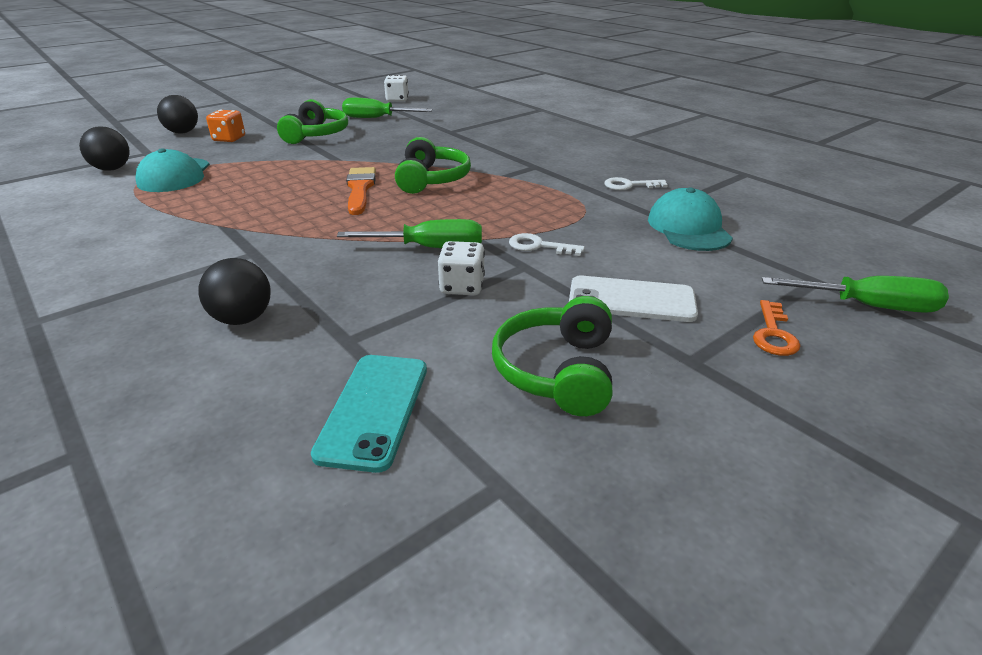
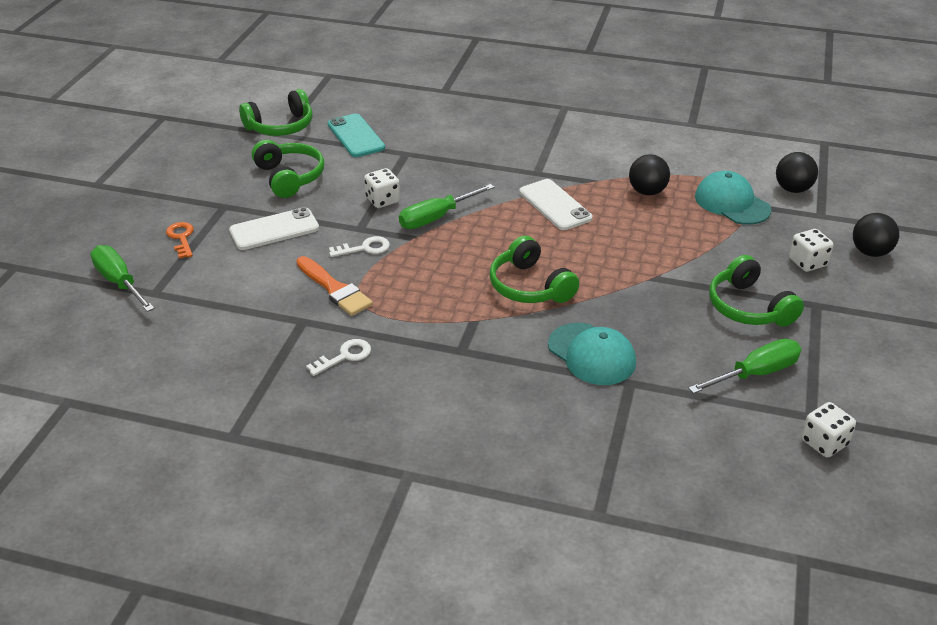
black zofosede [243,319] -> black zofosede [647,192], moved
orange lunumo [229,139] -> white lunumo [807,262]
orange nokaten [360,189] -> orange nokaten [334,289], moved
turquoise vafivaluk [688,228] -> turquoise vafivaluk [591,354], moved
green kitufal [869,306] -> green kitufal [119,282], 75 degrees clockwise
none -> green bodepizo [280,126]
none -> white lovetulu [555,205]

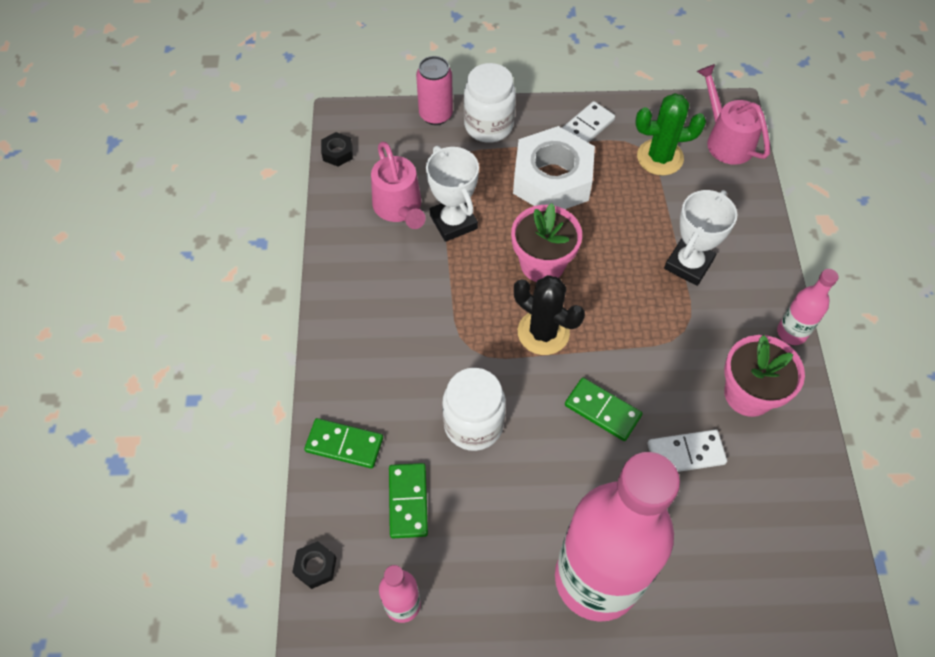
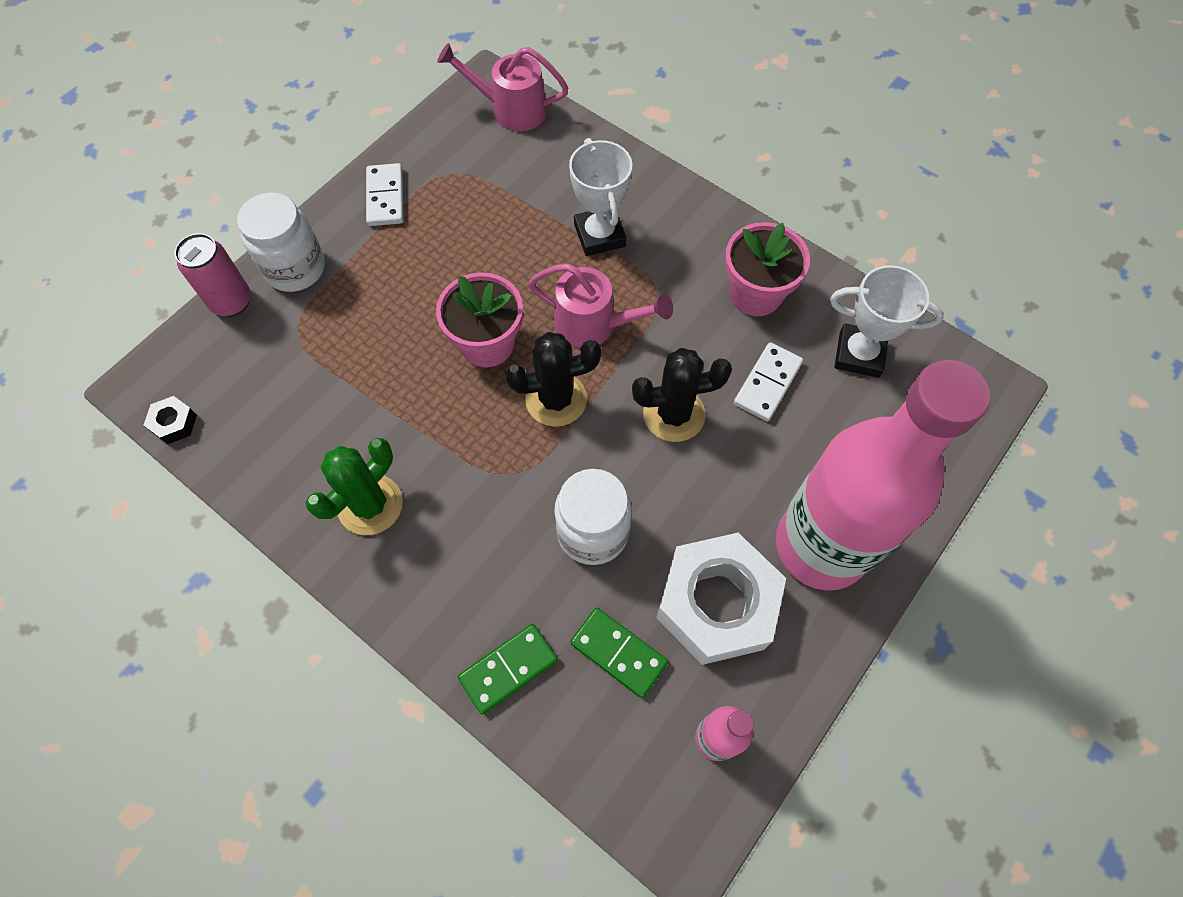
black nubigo [315,566] -> none
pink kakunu [399,208] -> pink kakunu [594,325], moved
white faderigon [453,222] -> white faderigon [859,354], moved
white nubigo [552,179] -> white nubigo [716,603], moved
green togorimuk [602,410] -> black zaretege [674,414]
green zaretege [660,157] -> green zaretege [370,505], moved
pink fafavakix [791,333] -> none

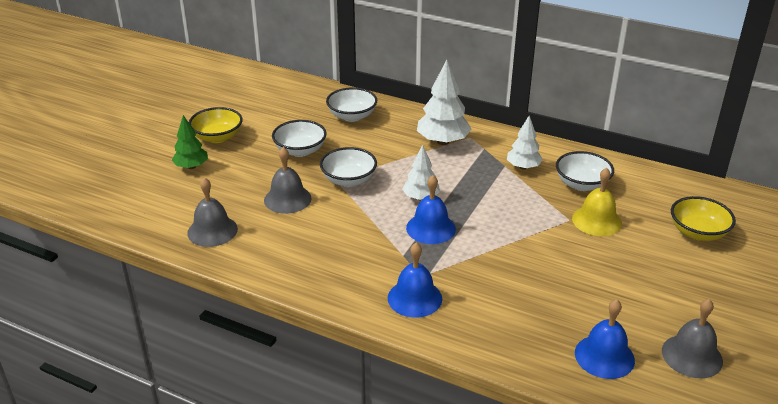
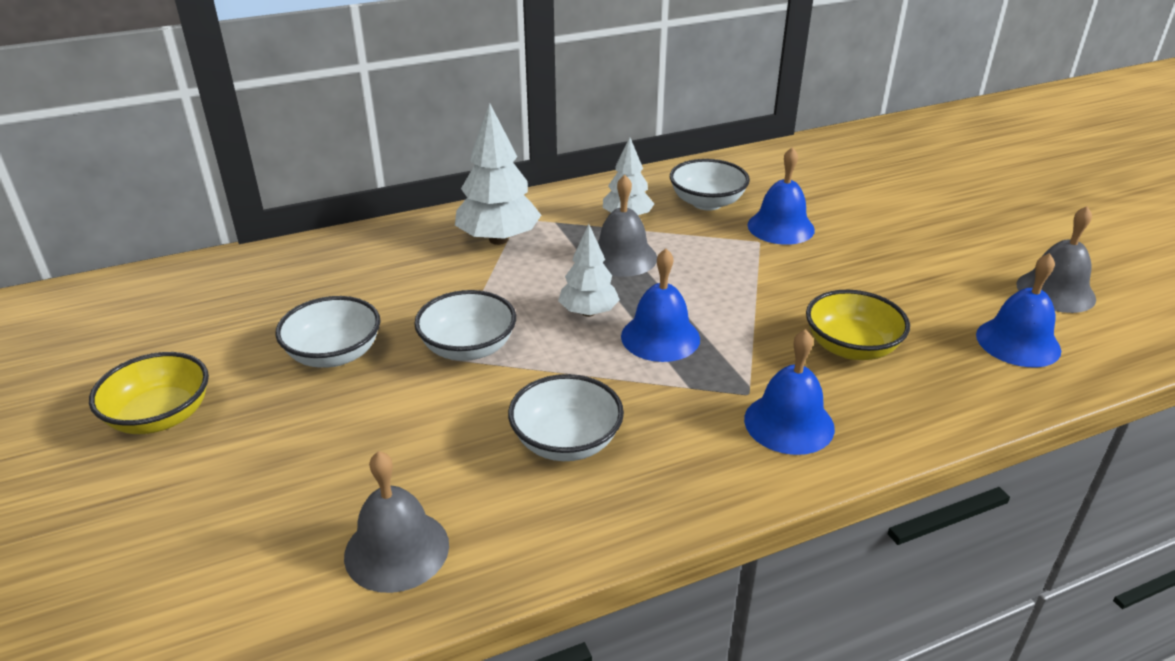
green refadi [191,166] -> none
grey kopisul [287,199] -> grey kopisul [622,257], moved
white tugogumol [352,116] -> white tugogumol [566,442], moved
yellow kopisul [596,220] -> blue kopisul [780,227]
yellow tugogumol [698,232] -> yellow tugogumol [851,347], moved

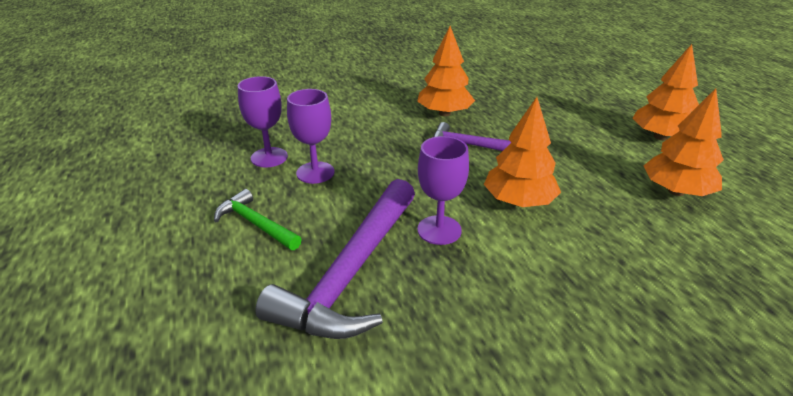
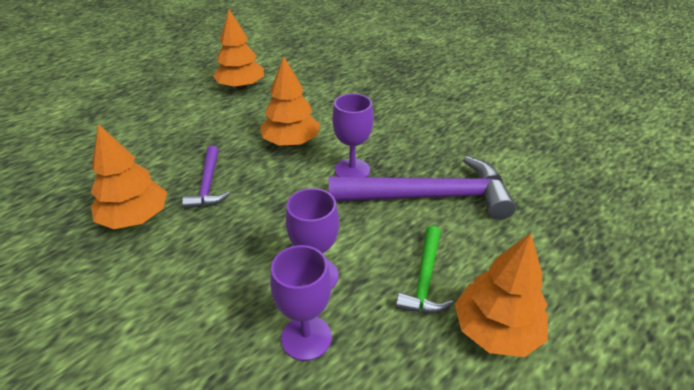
orange refadi [660,137] -> orange refadi [496,330], moved

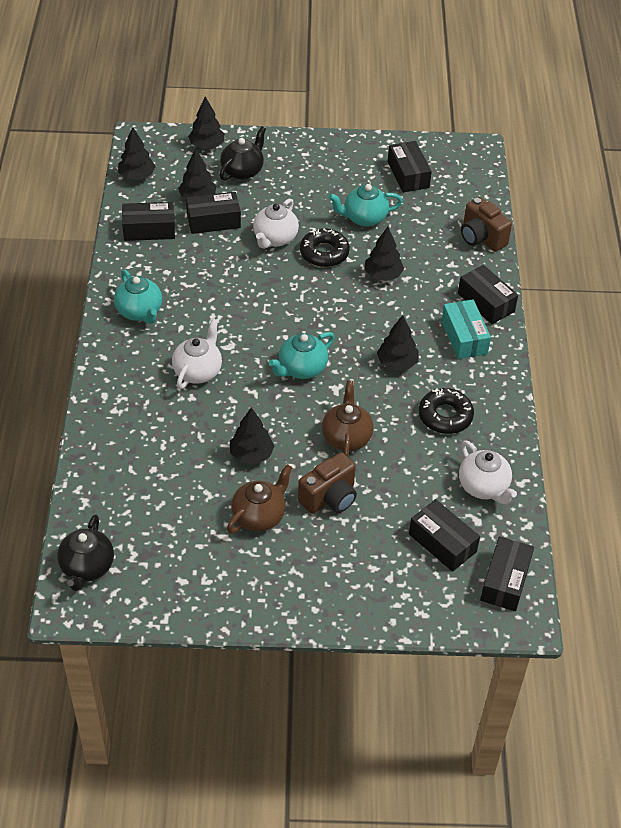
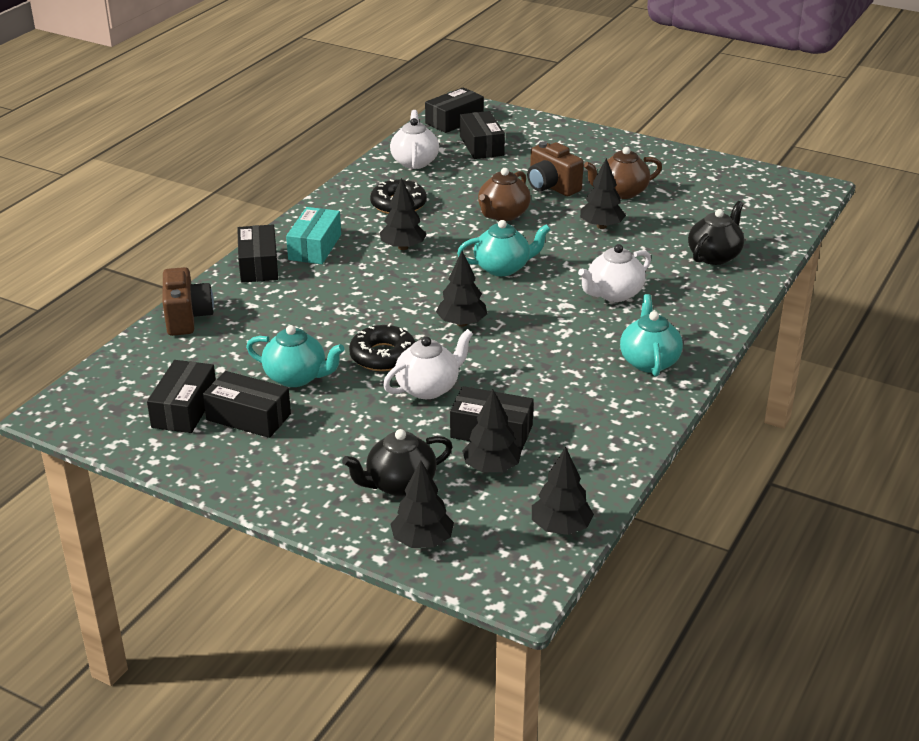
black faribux [87,567] -> black faribux [714,256], moved
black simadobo [149,229] -> black simadobo [248,417], moved
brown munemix [329,498] -> brown munemix [551,187], 120 degrees counterclockwise
black refadi [383,275] -> black refadi [461,323], moved

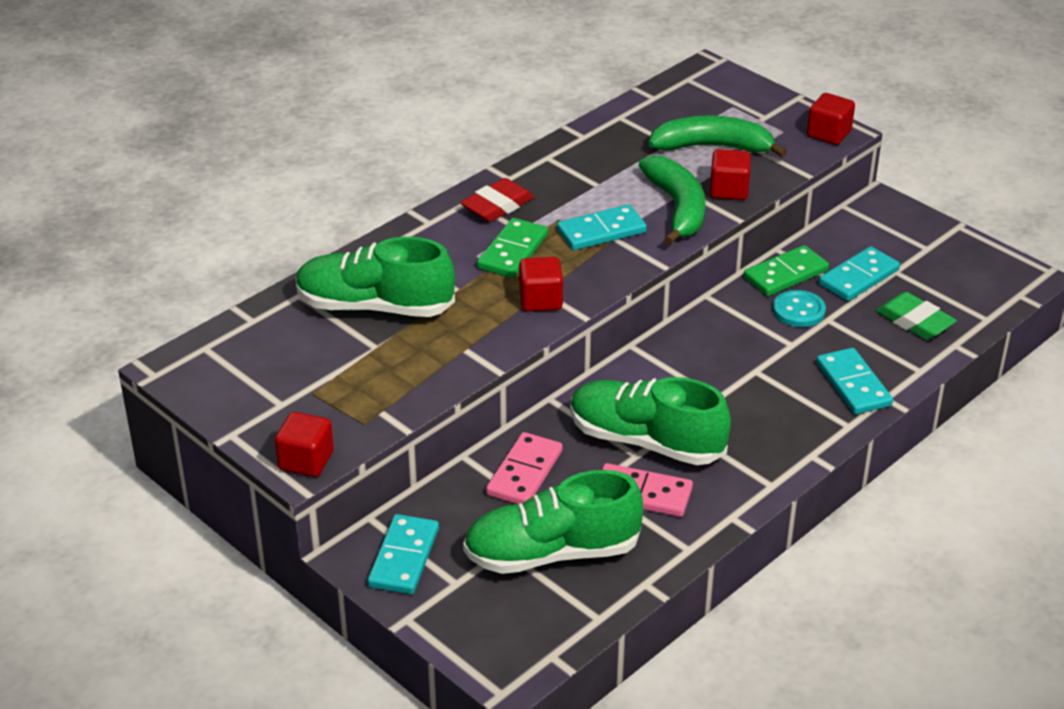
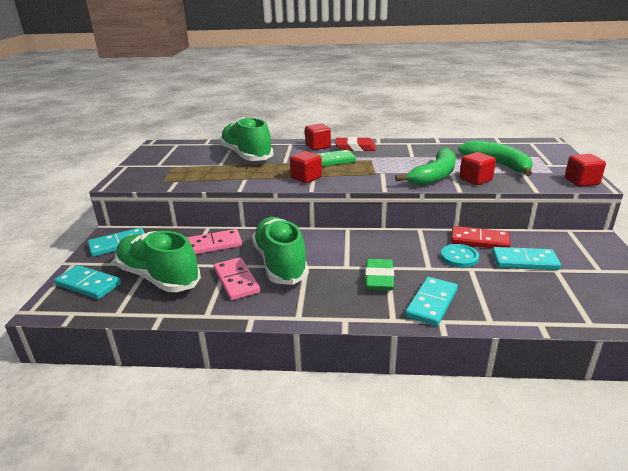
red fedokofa [306,461] -> red fedokofa [318,146], moved
turquoise togorimuk [601,231] -> turquoise togorimuk [88,284], moved
green togorimuk [785,274] -> red togorimuk [479,240]
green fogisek [914,321] -> green fogisek [379,278], moved

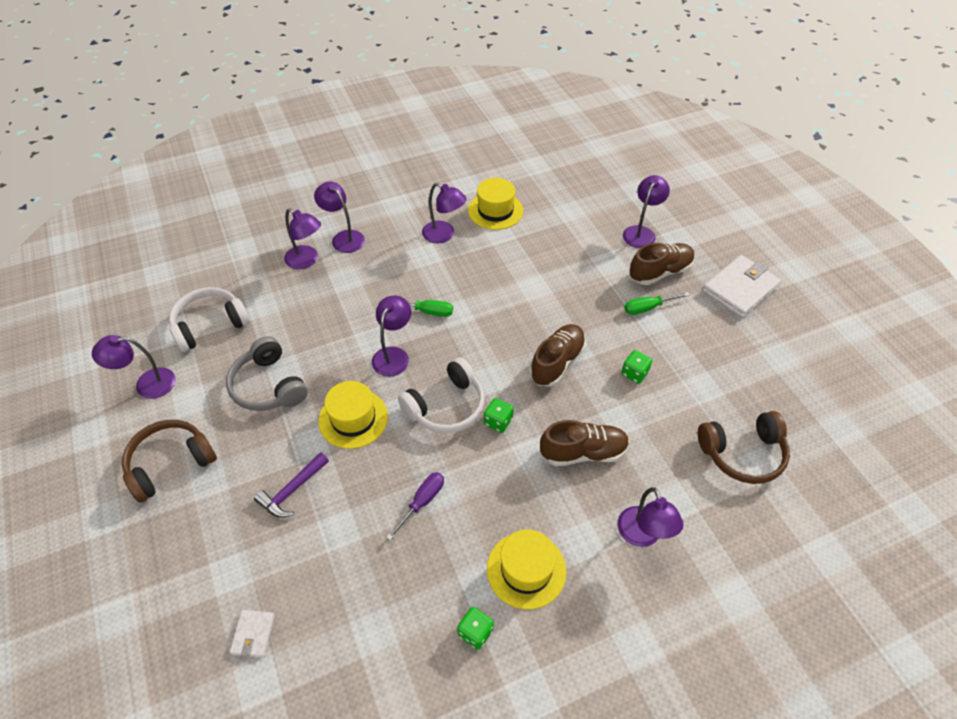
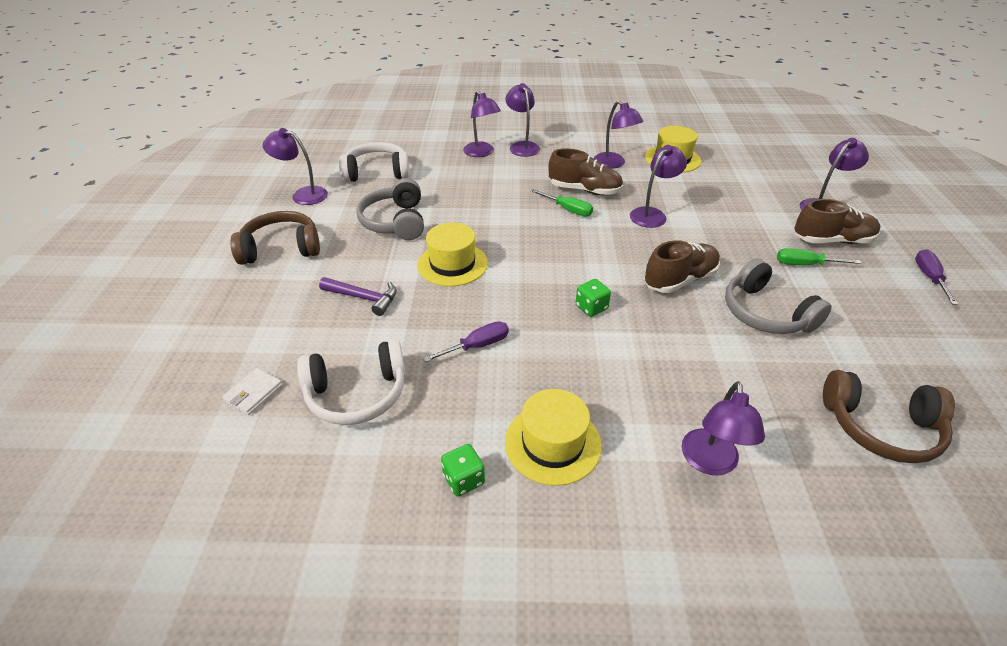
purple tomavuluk [292,491] -> purple tomavuluk [364,298], 135 degrees counterclockwise
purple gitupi [393,355] -> purple gitupi [652,214], moved
white bodepizo [446,406] -> white bodepizo [357,393], moved
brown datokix [583,452] -> brown datokix [584,190], moved
green lunumo [634,373] -> grey bodepizo [765,313]
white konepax [740,289] -> purple kitufal [929,278]

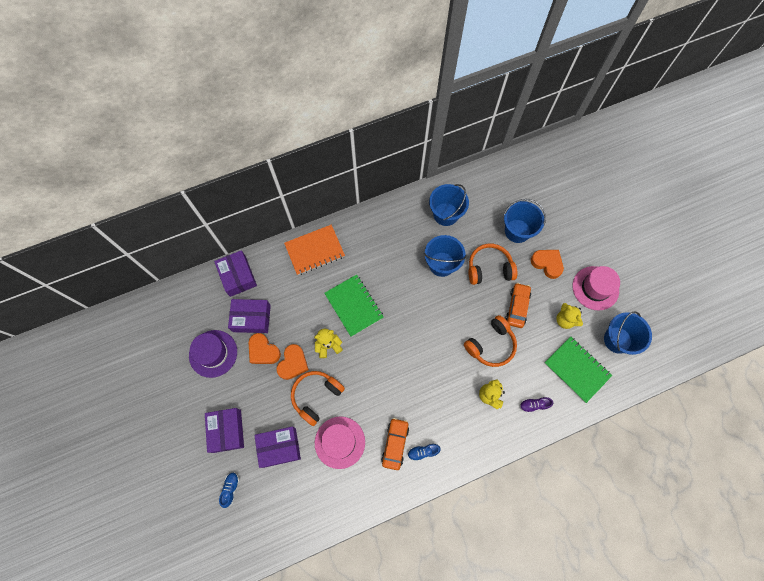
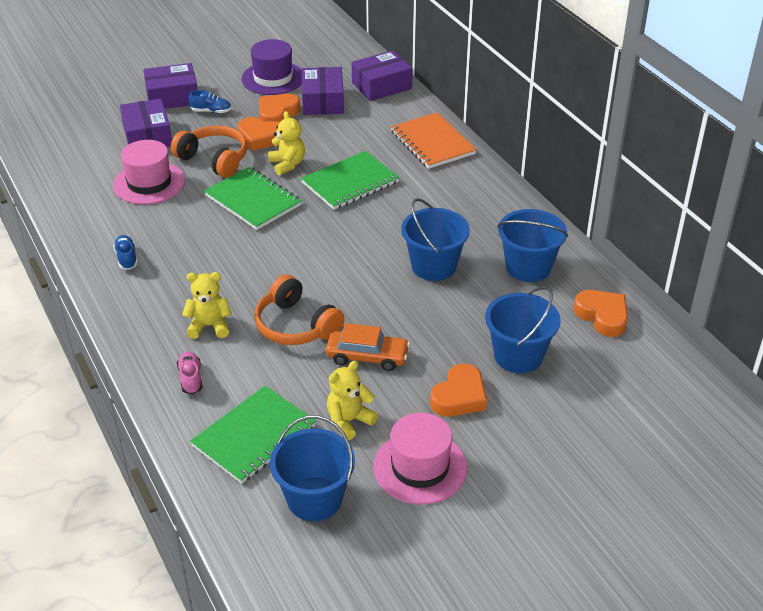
blue datokix [231,489] -> blue datokix [211,111], moved
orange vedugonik [395,444] -> none
orange bodepizo [489,268] -> none
purple datokix [534,405] -> pink datokix [191,379]
none -> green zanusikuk [253,200]
none -> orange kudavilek [602,316]

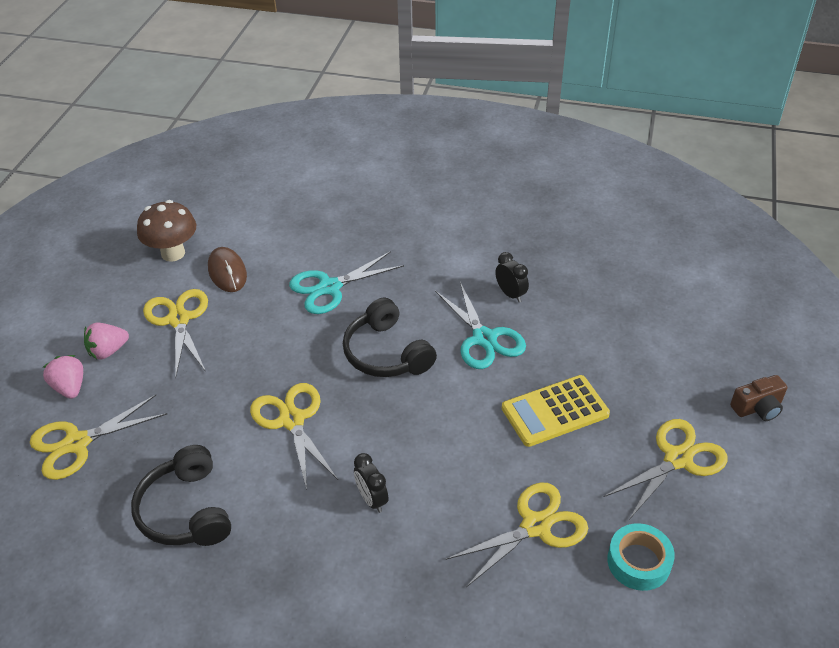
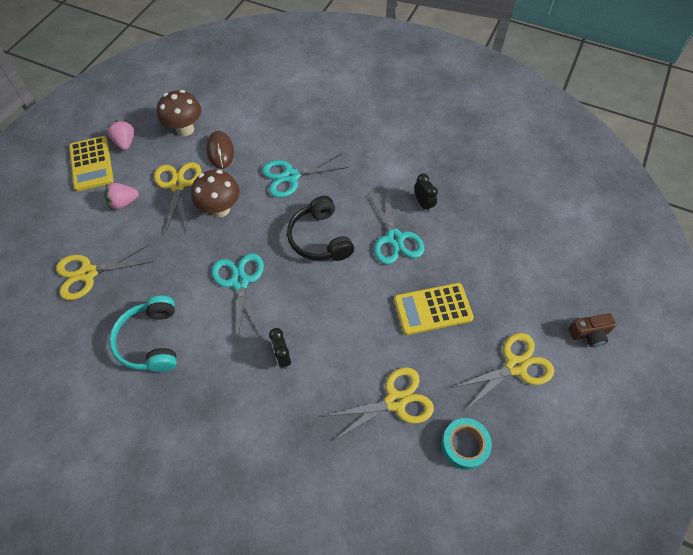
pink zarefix [70,387] -> pink zarefix [125,142], moved
black bodepizo [186,510] -> turquoise bodepizo [151,341]
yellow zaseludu [292,420] -> turquoise zaseludu [240,282]
none -> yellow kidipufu [91,164]
none -> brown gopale [220,209]

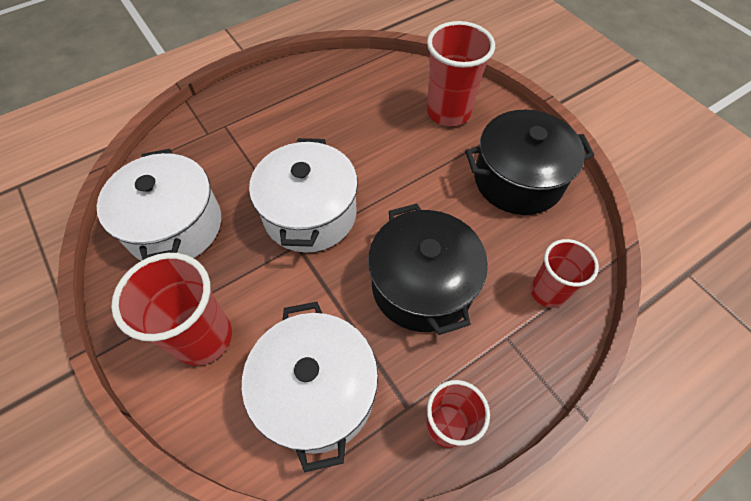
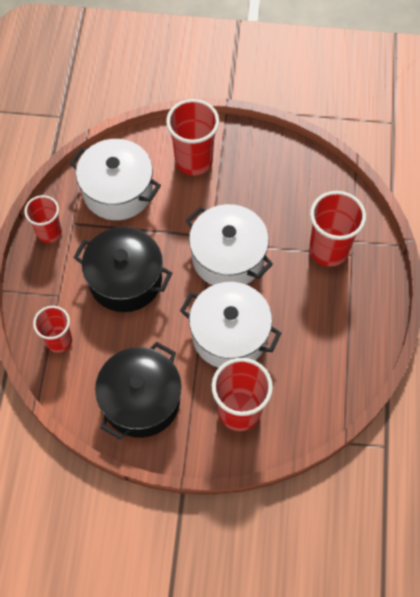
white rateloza [175,226] -> white rateloza [229,335], moved
none -> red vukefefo [328,250]

